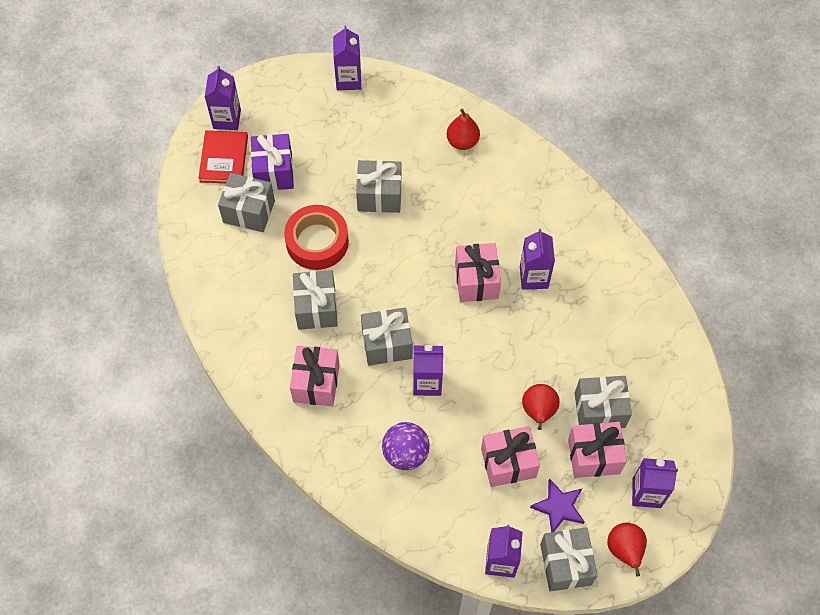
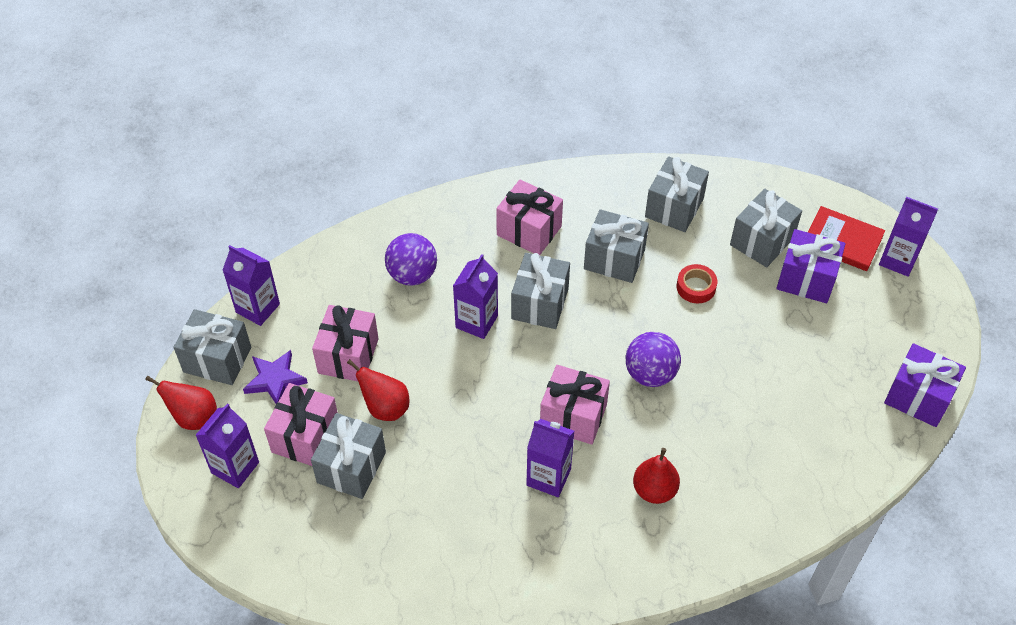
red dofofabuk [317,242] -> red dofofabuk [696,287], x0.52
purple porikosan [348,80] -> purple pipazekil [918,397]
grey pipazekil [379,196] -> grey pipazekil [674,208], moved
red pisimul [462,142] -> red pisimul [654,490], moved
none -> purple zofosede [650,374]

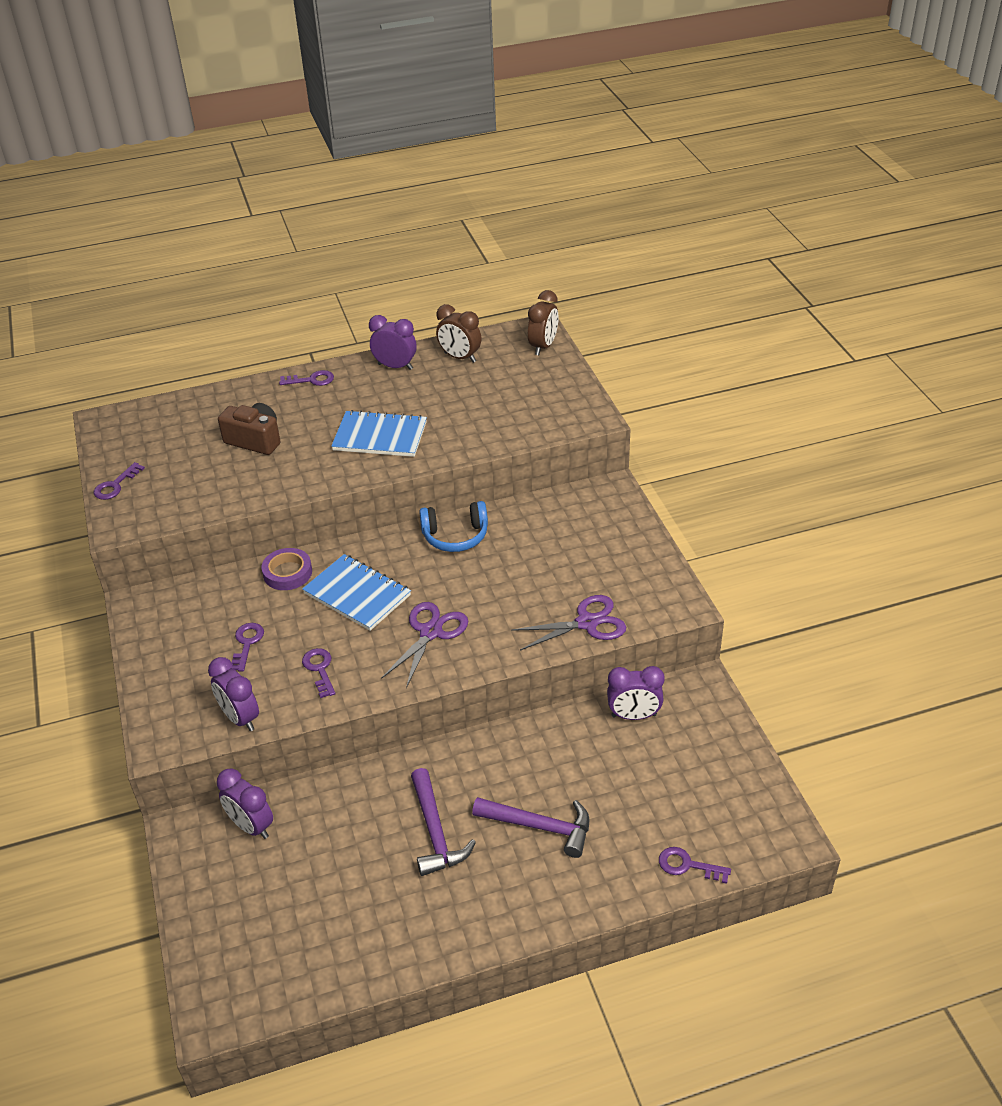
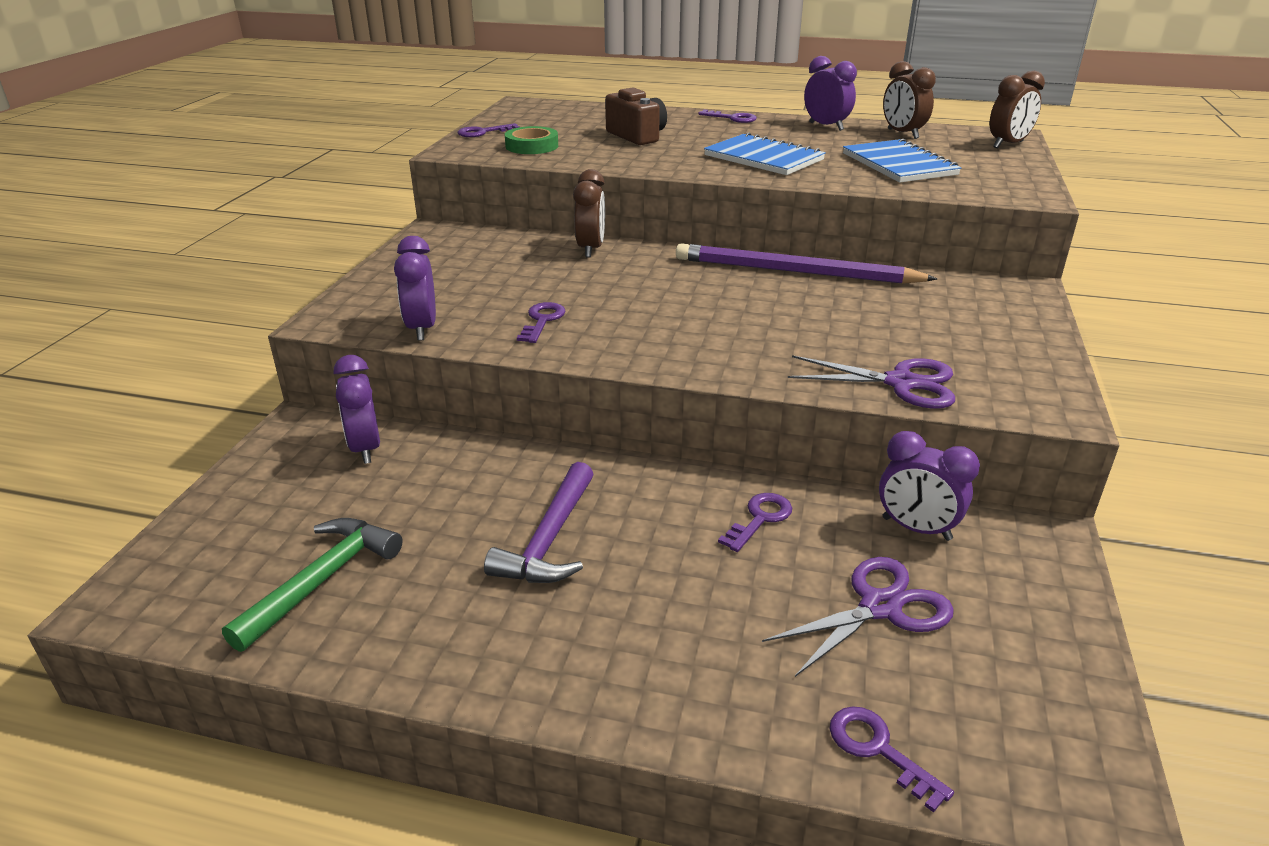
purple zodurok [247,643] -> purple zodurok [760,519], moved
purple dofofabuk [287,573] -> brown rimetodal [590,249]
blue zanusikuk [357,594] -> blue zanusikuk [899,164], moved
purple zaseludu [431,632] -> purple zaseludu [880,607], moved
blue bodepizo [455,536] -> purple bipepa [795,272]
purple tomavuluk [540,827] -> none
none -> green tomavuluk [322,580]
none -> green dofofabuk [532,146]

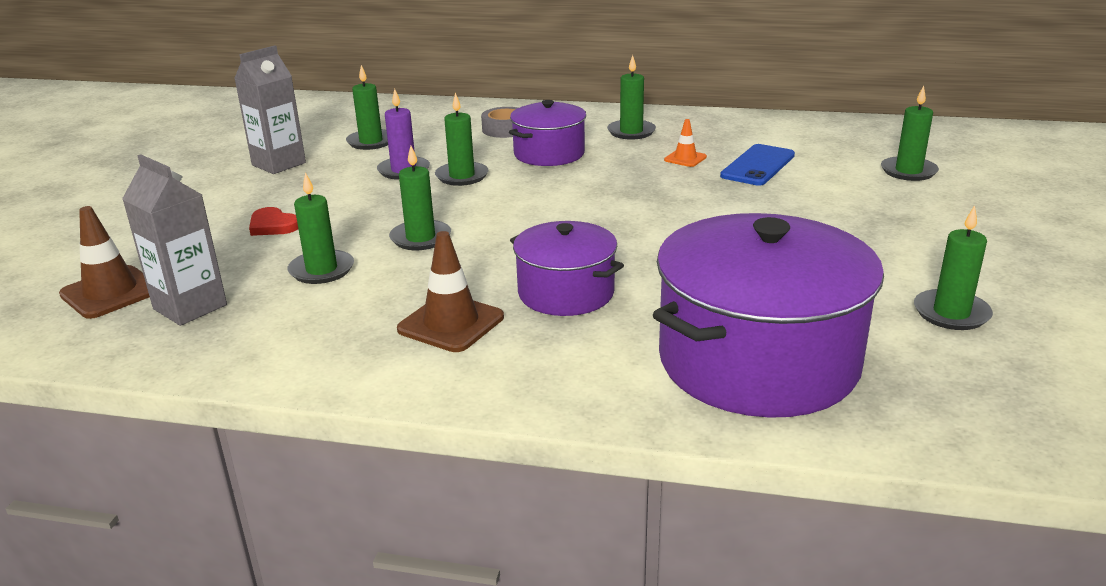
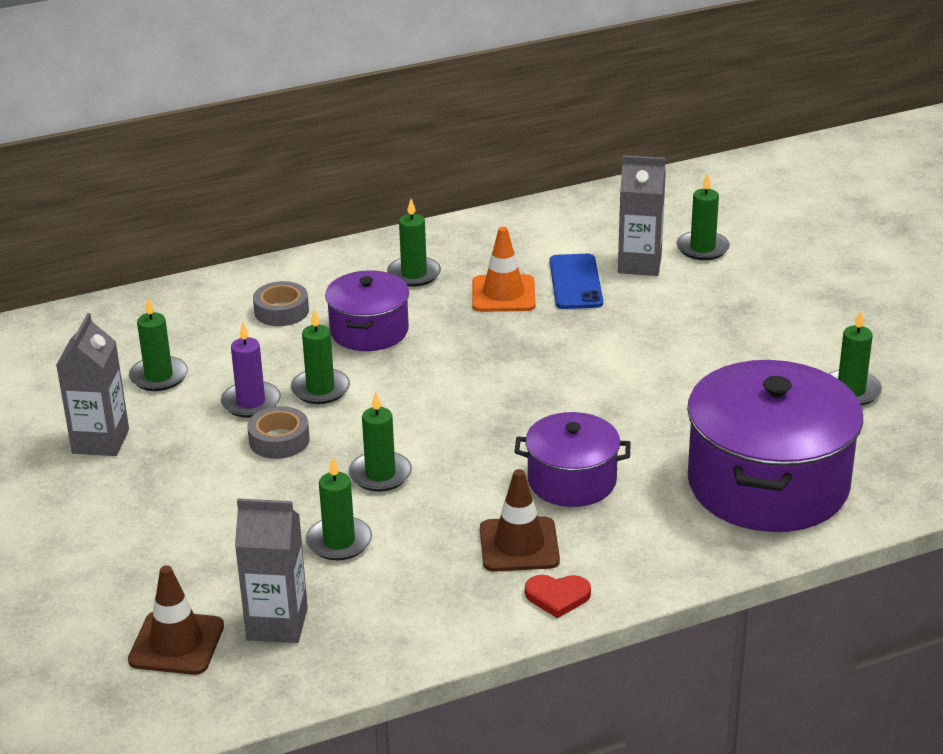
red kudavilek [273,225] -> red kudavilek [557,596], moved
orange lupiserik [685,158] -> orange lupiserik [503,294], x1.76
none -> grey dofofabuk [279,440]
none -> grey porikosan [639,264]

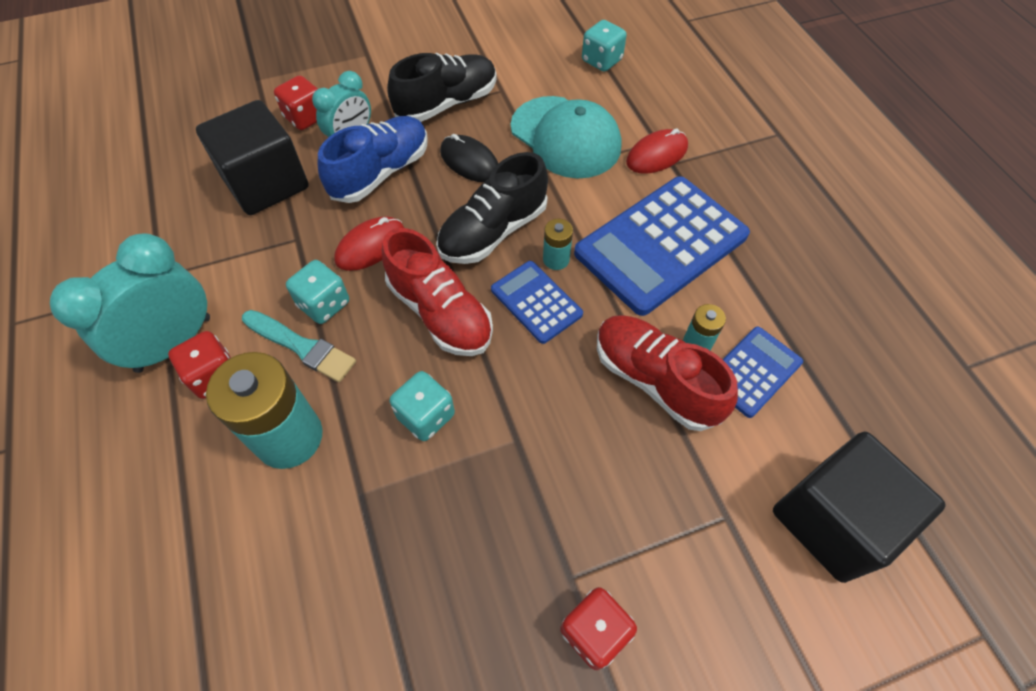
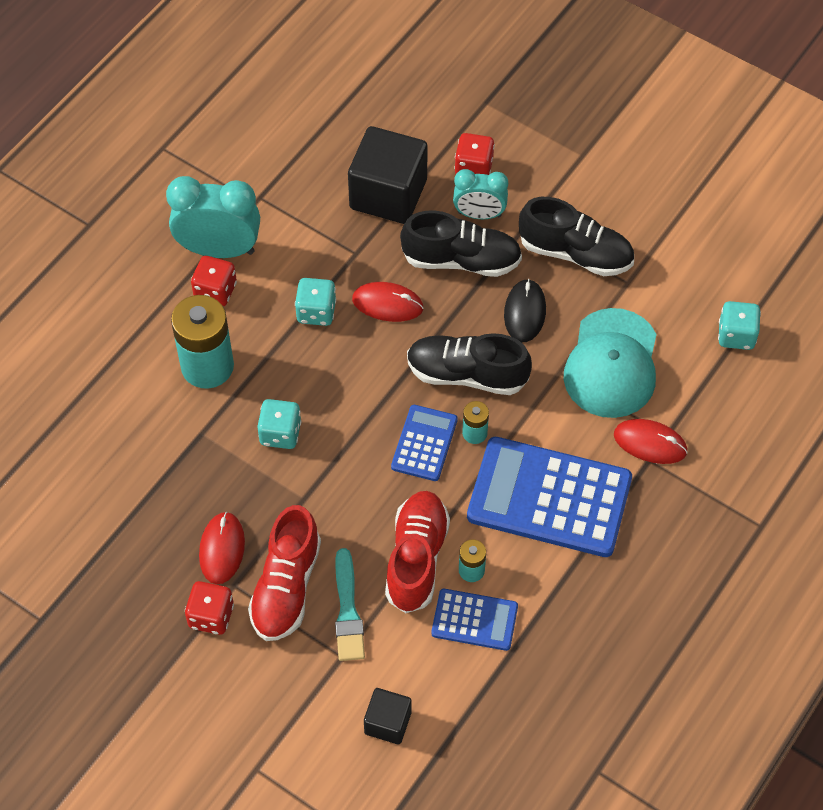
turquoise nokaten [302,347] -> turquoise nokaten [348,611], moved
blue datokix [380,173] -> black datokix [461,260]
red datokix [440,312] -> red datokix [286,587], moved
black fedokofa [832,520] -> black fedokofa [388,723], x0.52
none -> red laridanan [222,549]

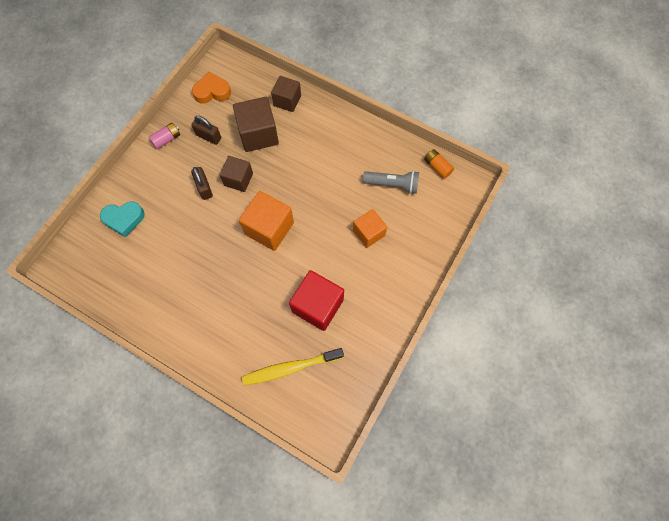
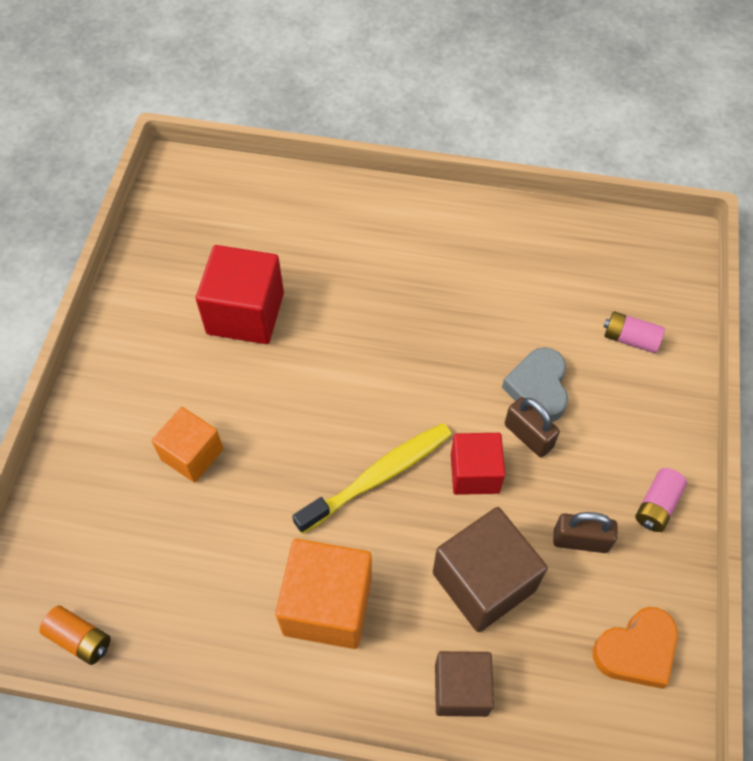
turquoise kudavilek [124,219] -> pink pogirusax [630,339]
brown fedokofa [238,179] -> red fedokofa [474,473]
orange fedokofa [269,228] -> orange fedokofa [327,605], moved
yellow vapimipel [290,368] -> yellow vapimipel [378,477], moved
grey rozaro [392,185] -> none
none -> grey kudavilek [538,388]

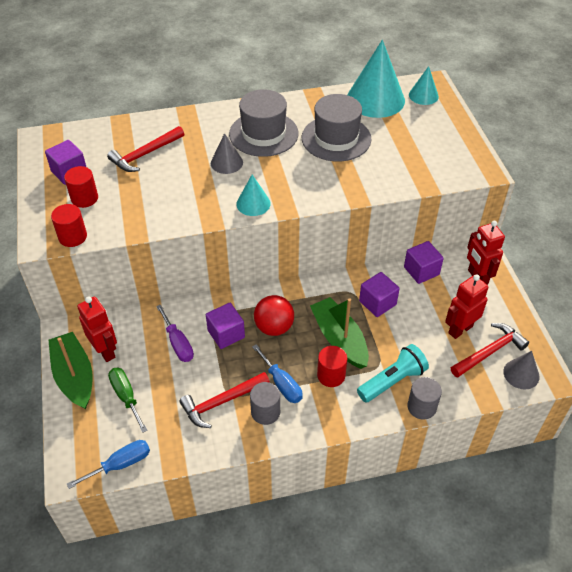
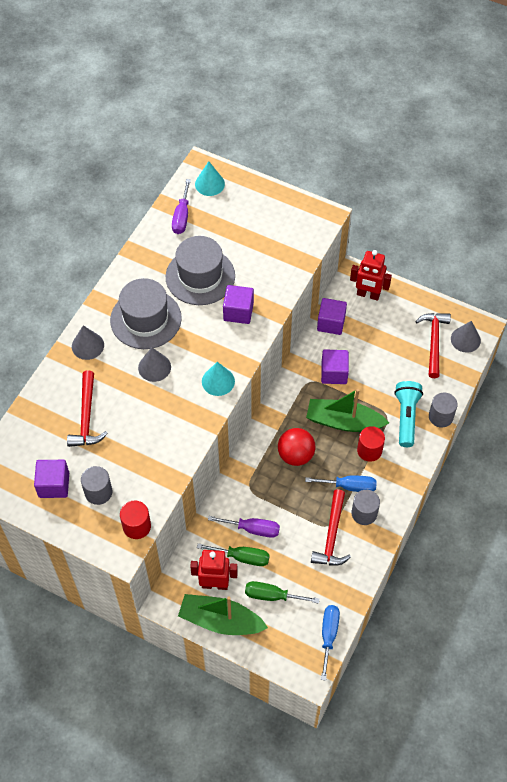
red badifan [84,198] -> grey badifan [98,492]
purple fedokofa [226,334] -> purple fedokofa [238,312], moved
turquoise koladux [375,99] -> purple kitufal [182,217]
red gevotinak [460,329] -> none
none -> grey koladux [87,345]
none -> green kitufal [242,557]

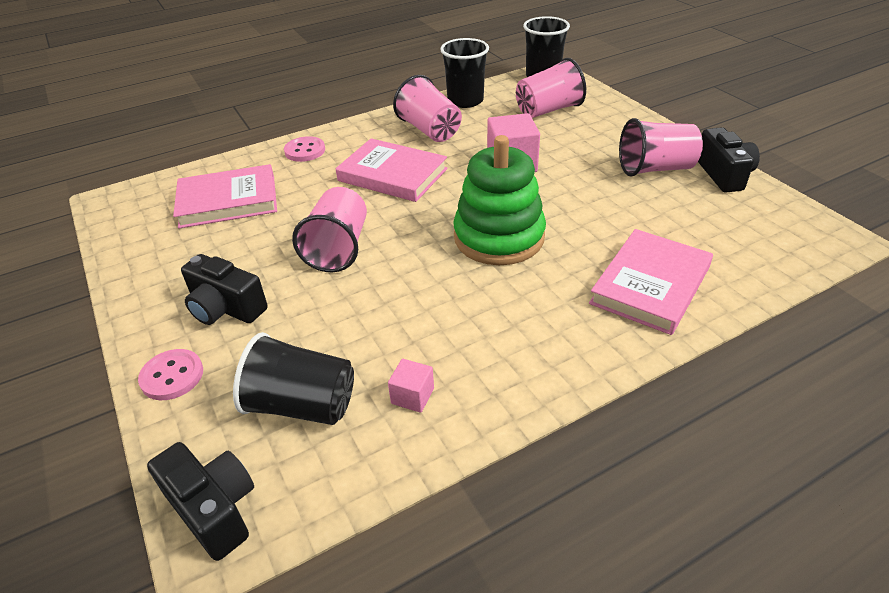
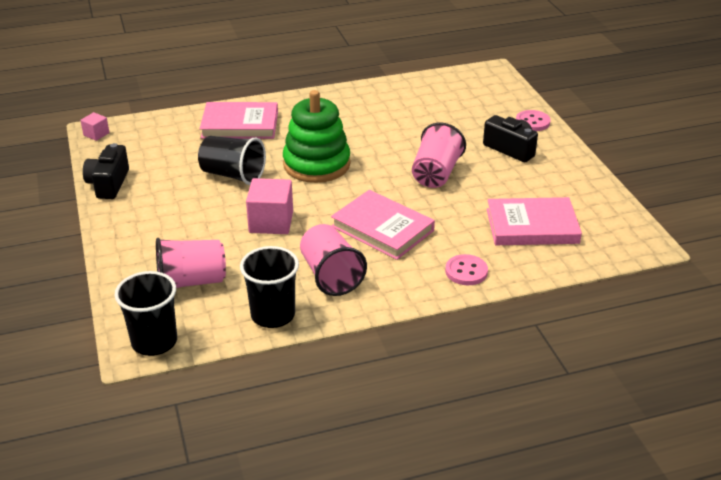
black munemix [214,509] -> none
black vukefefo [302,405] -> black vukefefo [233,175], moved
pink fedokofa [412,396] -> pink fedokofa [96,134], moved
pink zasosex [650,285] -> pink zasosex [240,125], 45 degrees clockwise
pink vukefefo [655,168] -> none

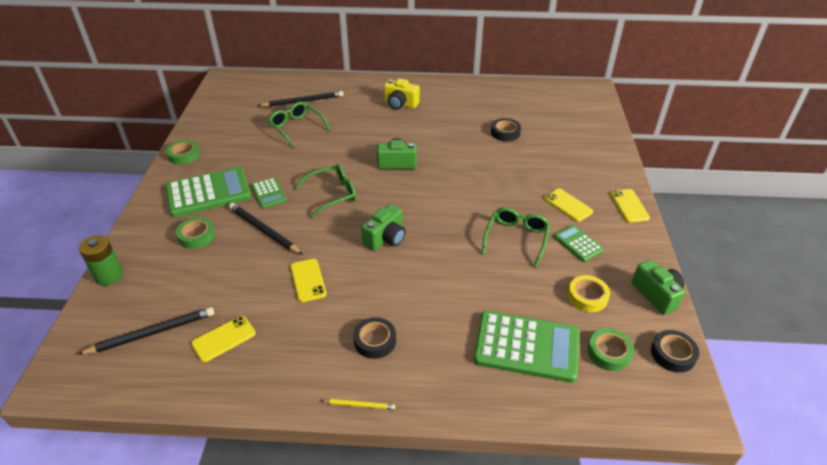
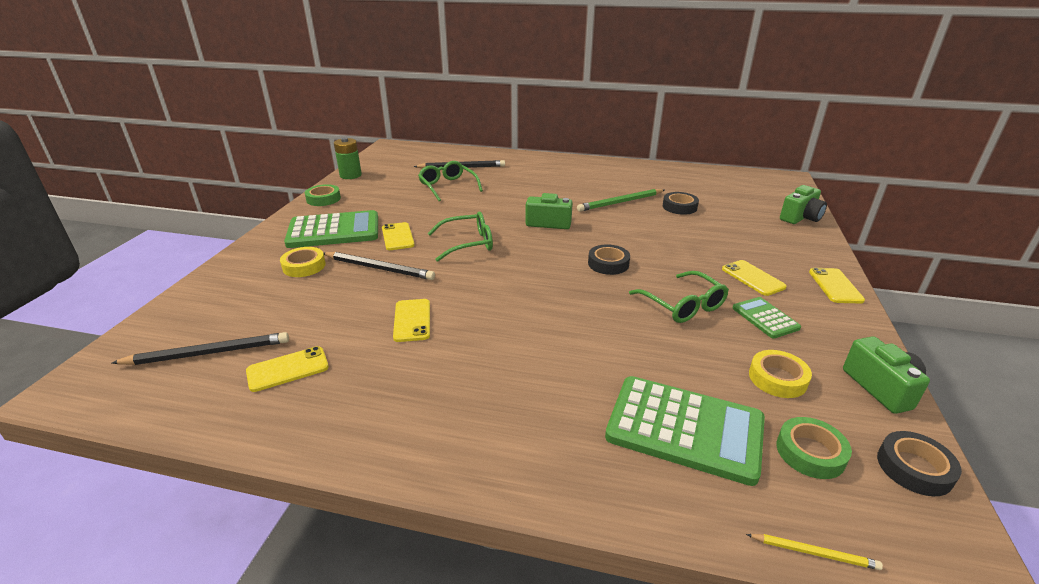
green pogirusax [109,275] -> green pogirusax [350,175], moved
green dofofabuk [196,236] -> yellow dofofabuk [304,266]
black bipepa [263,230] -> black bipepa [379,268], 150 degrees clockwise
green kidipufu [268,193] -> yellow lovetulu [397,237]
yellow bipepa [359,405] -> yellow bipepa [814,552], moved
black dofofabuk [375,341] -> black dofofabuk [608,264], moved
green munemix [385,238] -> green munemix [800,218], moved
yellow munemix [400,104] -> none
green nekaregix [516,239] -> green nekaregix [682,305], 120 degrees clockwise
none -> green bipepa [620,202]

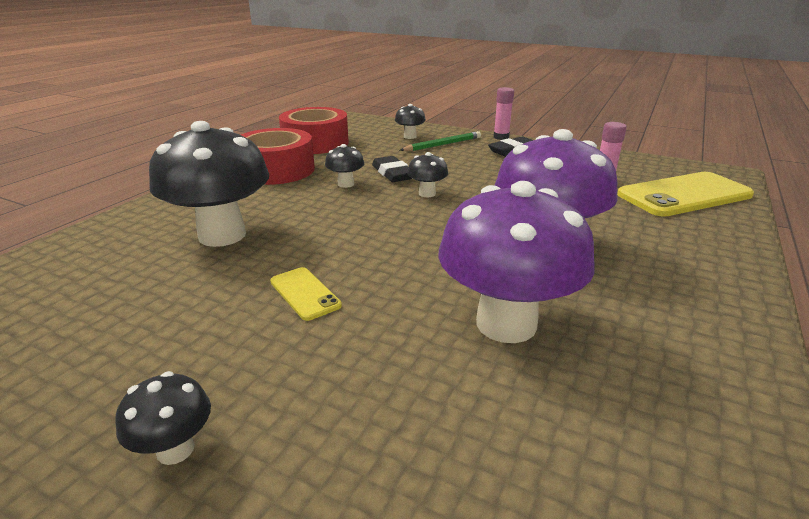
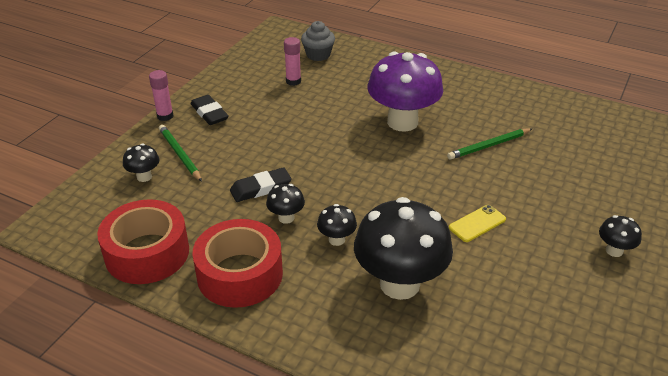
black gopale [427,194] -> black gopale [336,239], moved
purple gopale [506,323] -> green bipepa [489,146]
yellow lovetulu [684,195] -> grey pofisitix [318,55]

